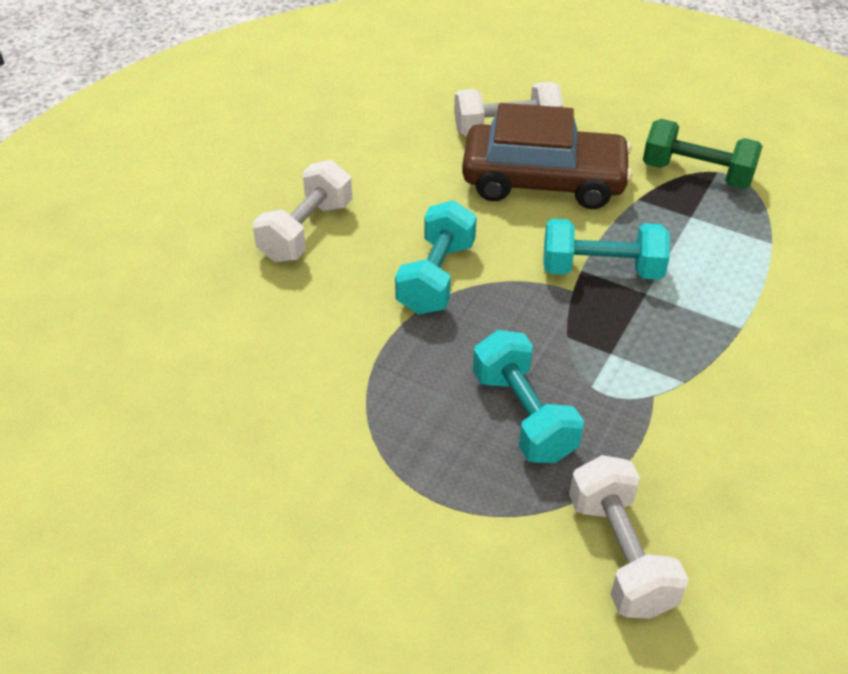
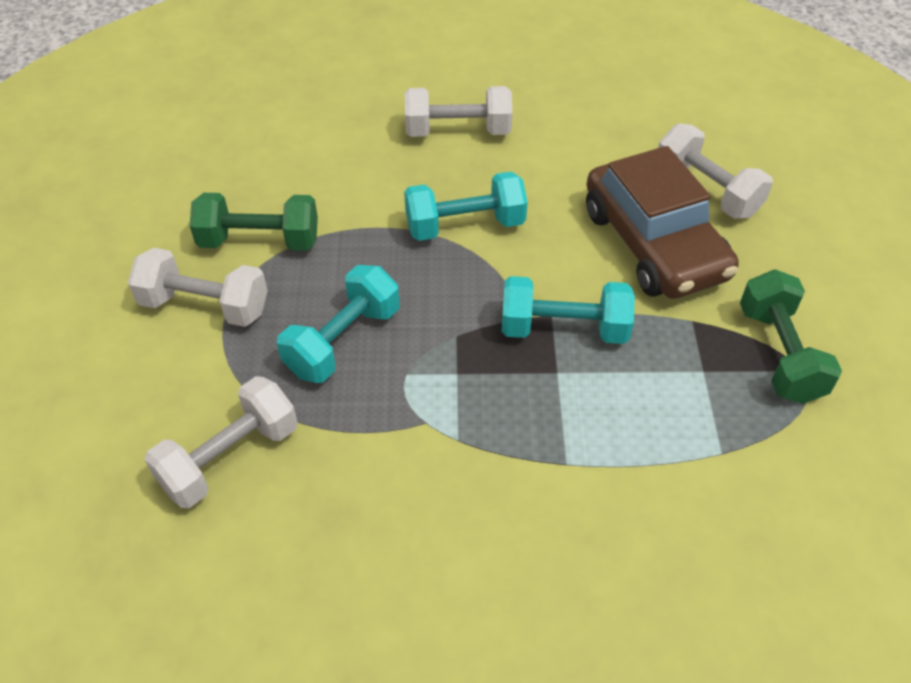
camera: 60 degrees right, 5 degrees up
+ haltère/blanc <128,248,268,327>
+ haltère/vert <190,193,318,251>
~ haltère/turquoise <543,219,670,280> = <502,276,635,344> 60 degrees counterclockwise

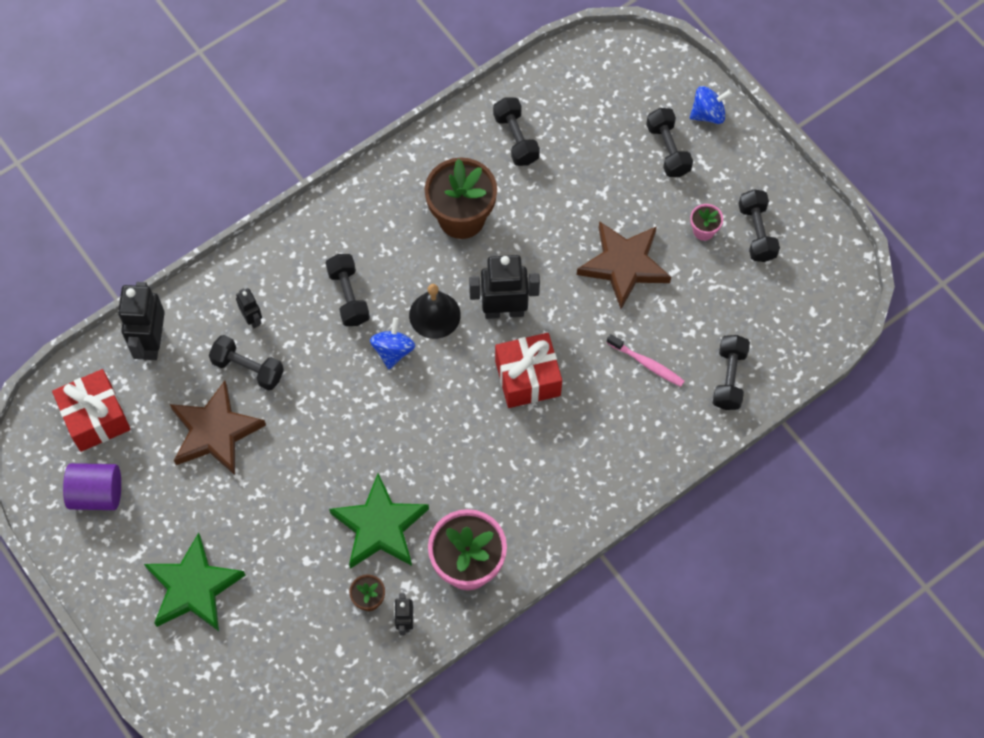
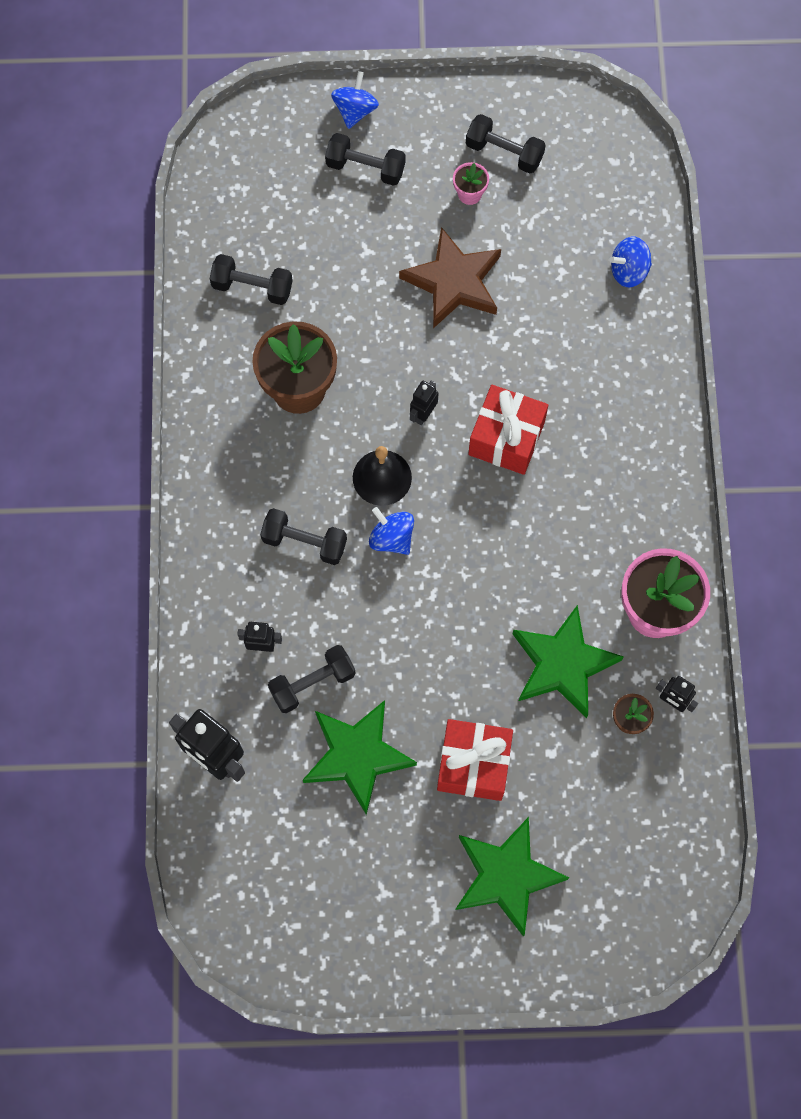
camera: 55 degrees left, 5 degrees up
~ étoile/marron <170,381,266,475> to étoile/vert <303,700,417,815>
~ robot/noir <469,255,540,319> = <410,381,438,425> x0.52
~ cadeau/rouge <52,369,131,452> to <437,719,513,801>
~ haltère/noir <713,335,750,410> to toupie/bleu <609,237,652,287>
- cylindre/violet <63,463,121,510>
- brosse à dents/rose <607,334,684,387>

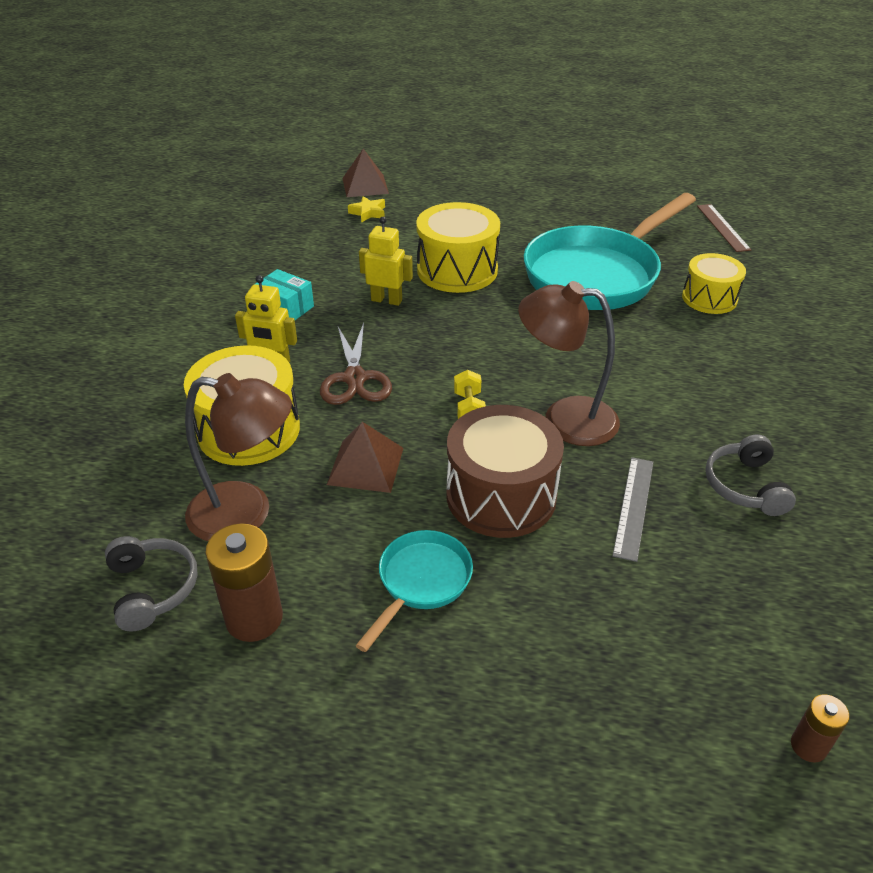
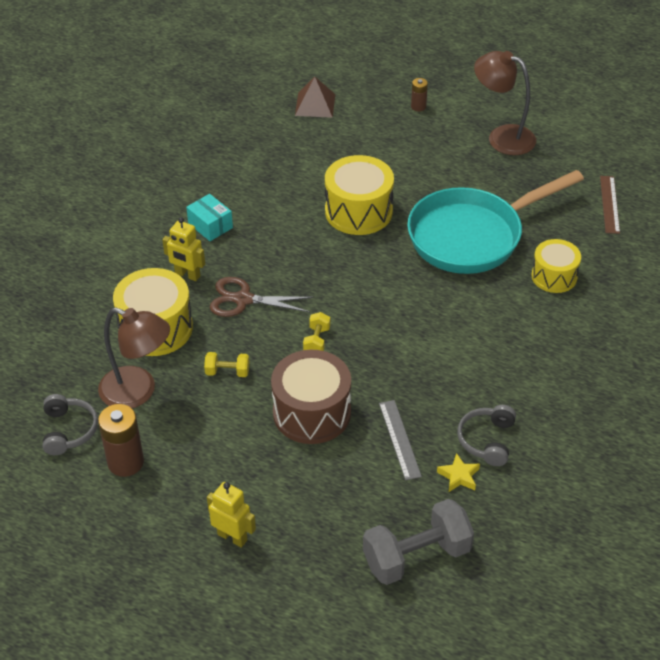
camera: 15 degrees right, 5 degrees up
~ pyramide/marron <327,422,403,493> to haltère/jaune <204,352,249,377>
~ robot/jaune <359,217,413,306> to <207,482,256,548>
~ ciseaux/marron <320,323,392,405> = <210,277,314,317> 90 degrees clockwise
+ haltère/gris <363,499,474,585>
~ règle/gris <612,457,653,562> = <379,400,422,480> 45 degrees counterclockwise
~ pile/marron <791,694,850,763> to <411,78,428,111>
~ étoile/jaune <348,196,385,223> to <437,453,480,492>
~ lampe/marron <518,281,620,446> to <474,51,536,155>
- poêle/turquoise <355,530,473,652>

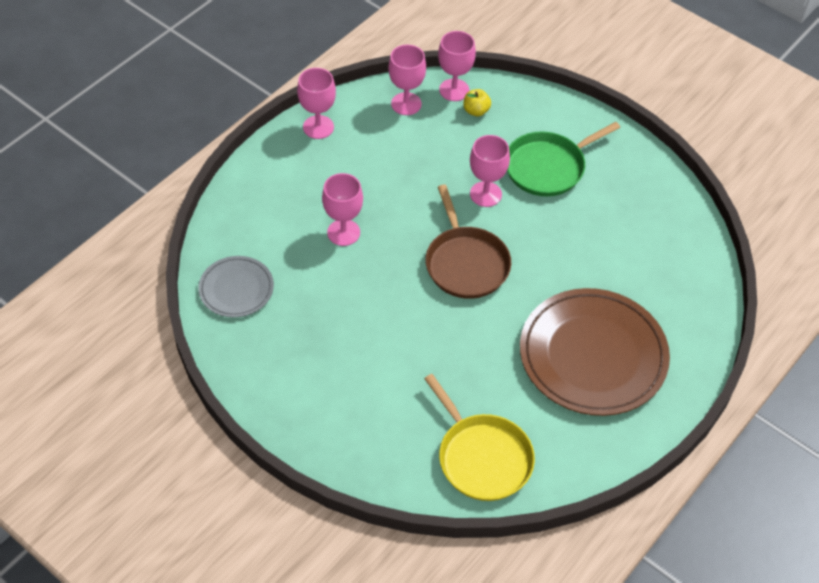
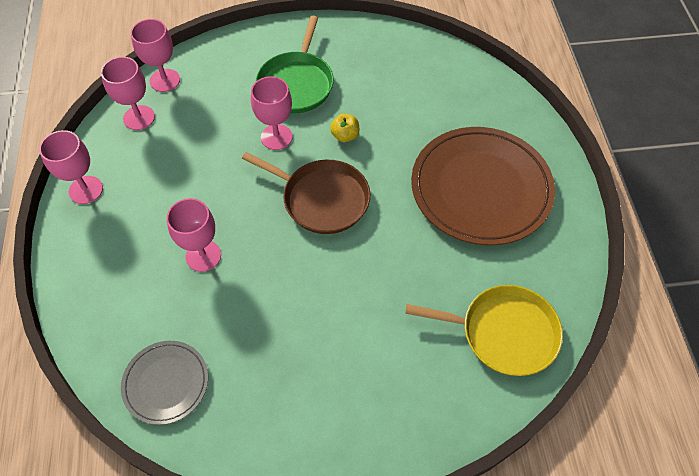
camera: 45 degrees left, 5 degrees up
~ pomme/jaune <463,89,491,116> to <330,114,359,142>

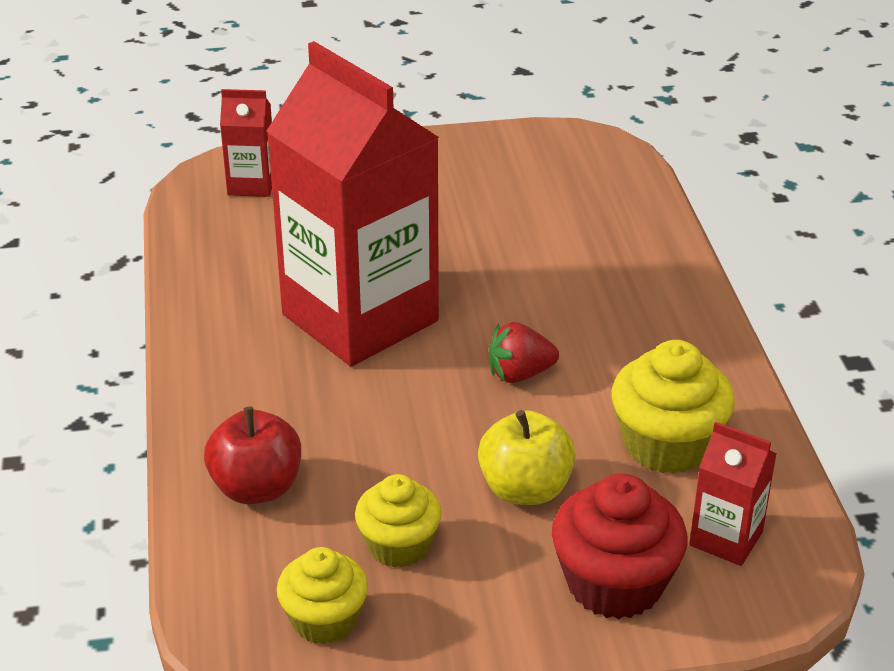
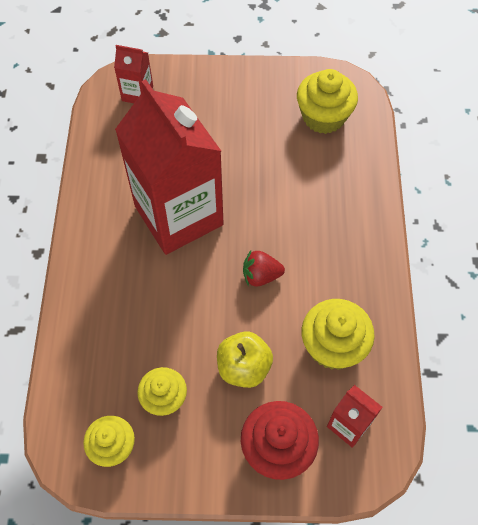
camera: 10 degrees right, 25 degrees up
+ muffin/jaune <297,69,358,134>
- pomme/rouge <204,407,301,504>

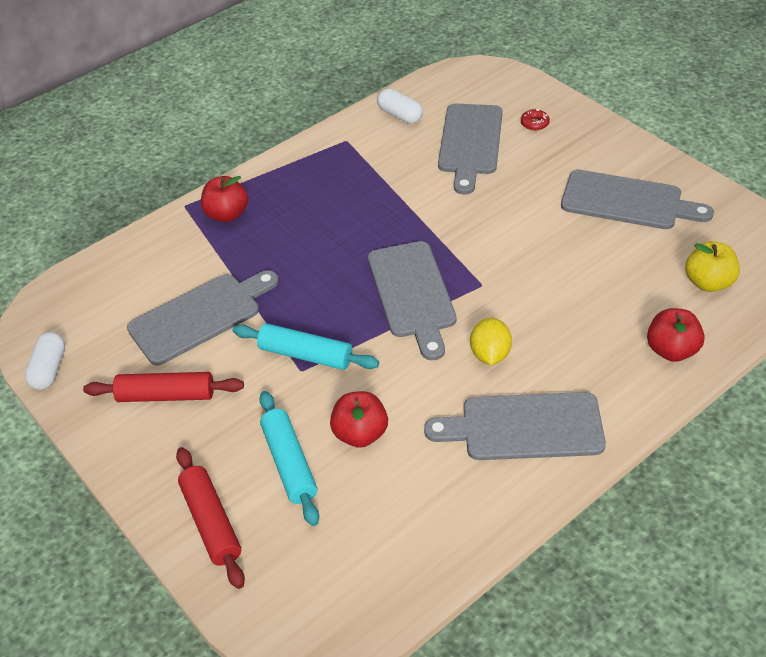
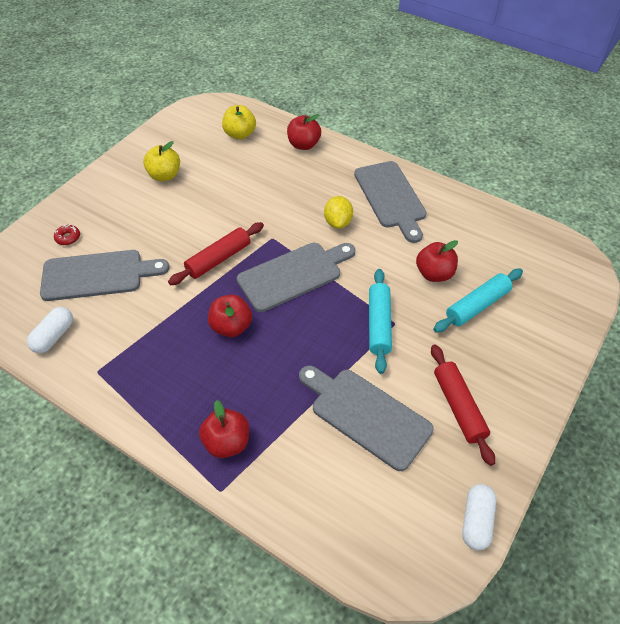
camera: 110 degrees left, 5 degrees up
~ planche à découper/gris <561,170,714,229> to pomme/jaune <143,141,180,181>
~ rouleau à pâtisserie/rouge <176,447,245,589> to <168,222,264,285>
+ pomme/rouge <208,295,252,337>
~ citron/jaune <470,318,512,365> = <324,196,353,229> 75 degrees counterclockwise
~ gélule/blanc <25,332,65,390> = <462,484,496,550> 60 degrees counterclockwise

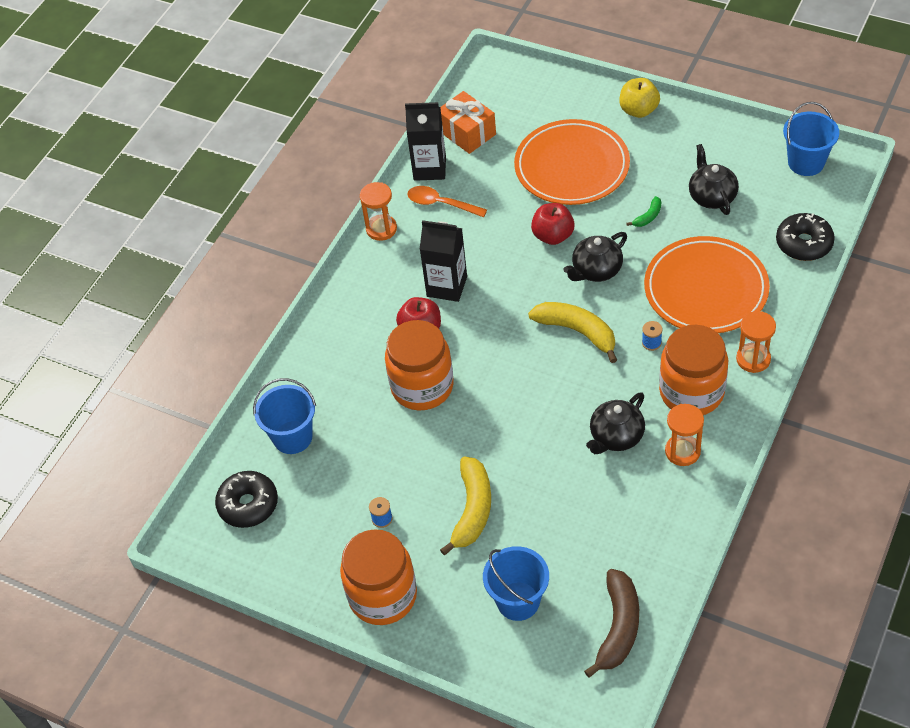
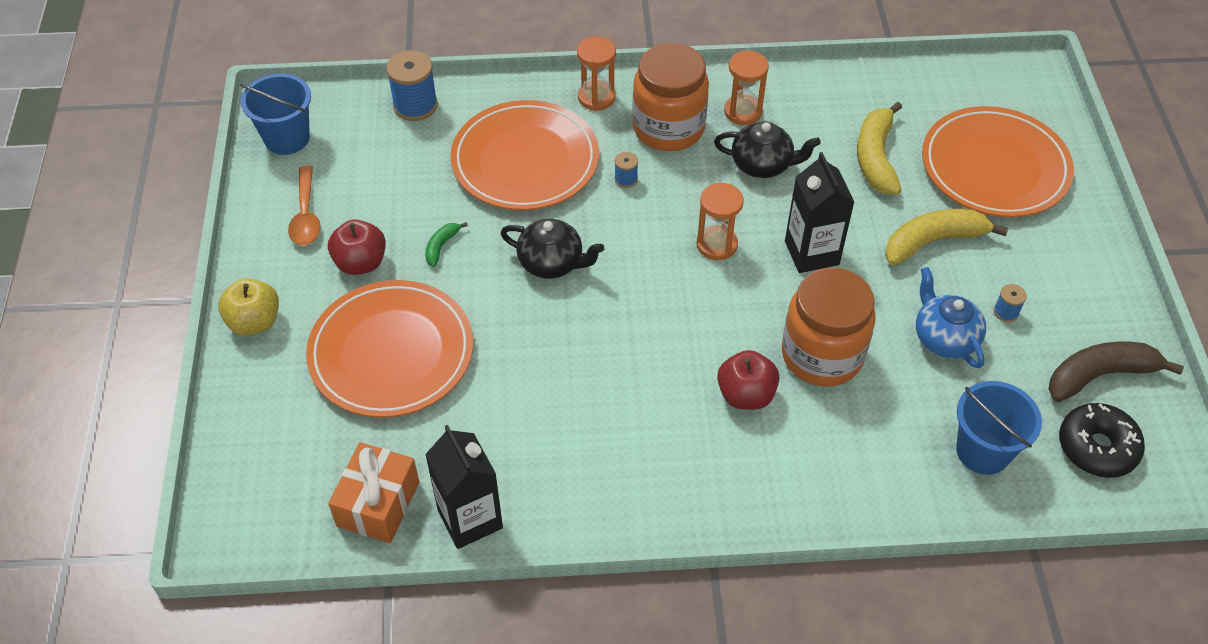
camera: 125 degrees left, 0 degrees up
~ cuillère/orange <407,186,487,217> to <288,166,320,245>
~ pomme/rouge <531,203,575,245> to <328,219,386,275>
~ beignet/noir <776,213,835,261> to bobine/bleu <386,50,438,121>
~ banane/vert <626,196,661,227> = <426,222,468,267> 75 degrees counterclockwise
~ sablier/orange <360,182,397,241> to <697,183,743,260>
~ brique de lait/noir <420,220,467,302> to <785,152,854,273>
~ banane/jaune <528,302,617,363> to <857,102,902,195>
+ théière/bleu <916,267,986,368>
~ seau/bleu <483,546,549,621> to assiette/orange <922,106,1074,217>
~ banane/marron <584,569,639,678> to <1048,341,1184,402>
- bocal/orange <340,529,417,625>
- théière/noir <689,144,739,215>

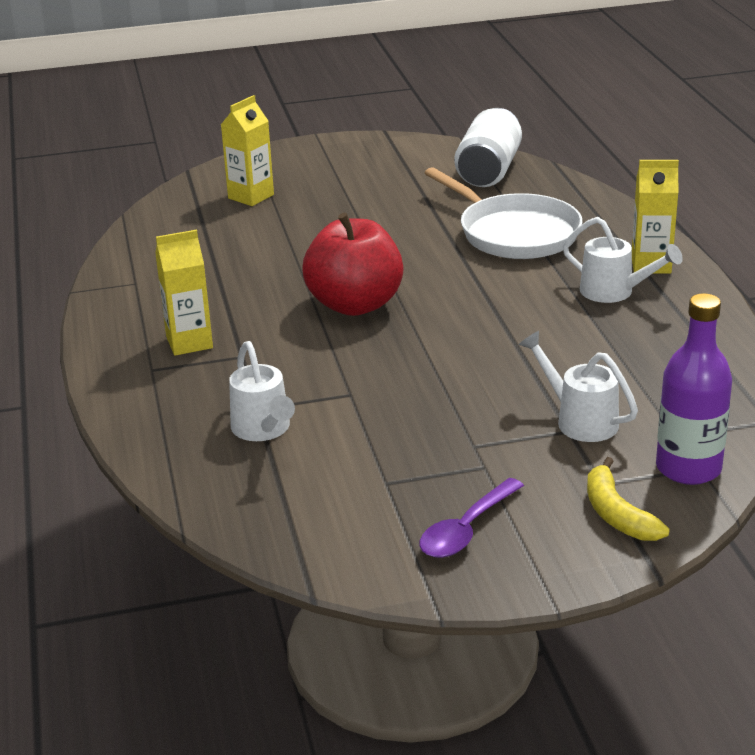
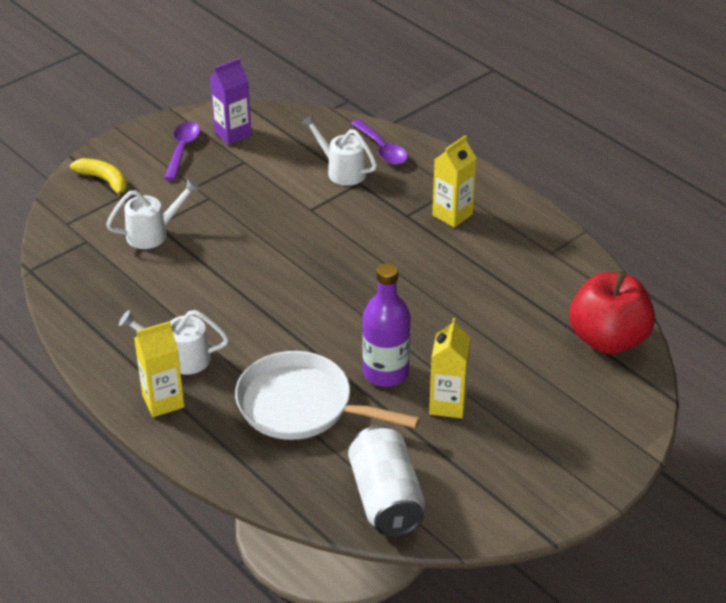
camera: 150 degrees right, 10 degrees up
~ arrosoir/blanc <519,331,638,442> = <106,178,200,249> 45 degrees counterclockwise
+ brique de lait/violet <210,58,252,145>
+ cuillère/violet <351,119,408,165>
~ bouteille/violet <656,293,732,485> to <362,263,411,387>
~ brique de lait/jaune <221,95,274,206> to <429,318,470,418>
~ pomme/rouge <303,212,403,316> to <569,271,655,354>

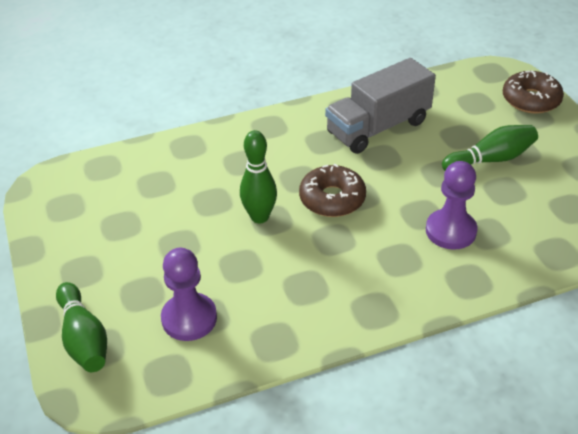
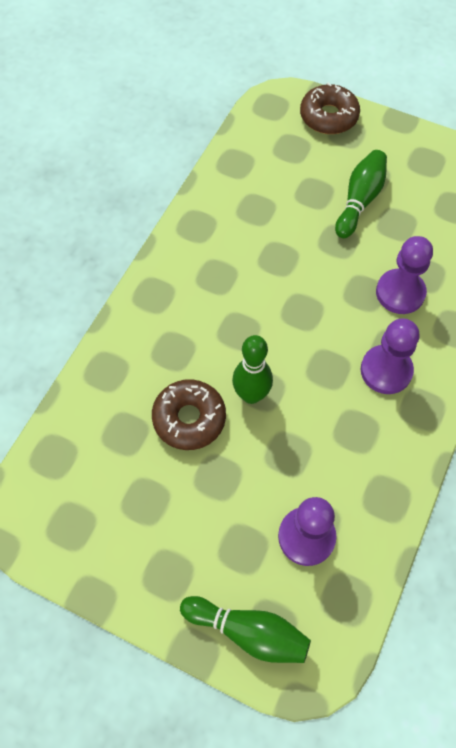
camera: 45 degrees left, 20 degrees up
~ beignet/marron <299,163,366,217> to <152,379,226,450>
+ pion/violet <360,318,419,394>
- camion/gris <325,58,436,154>

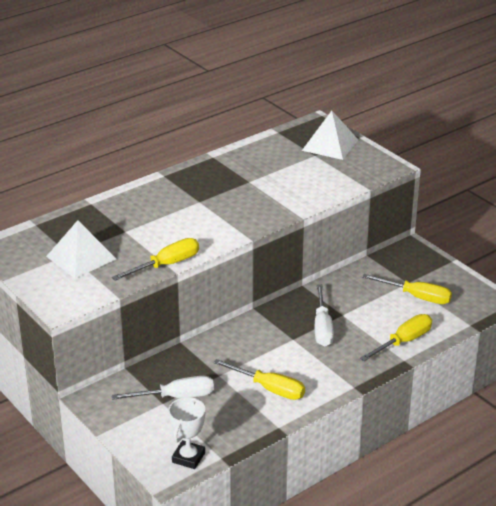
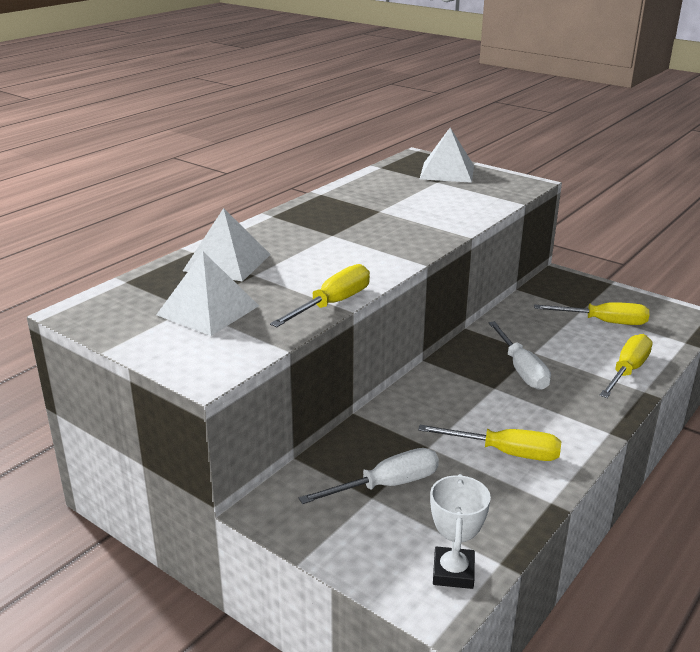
camera: 15 degrees left, 5 degrees down
+ pyramide/blanc <183,208,271,282>

